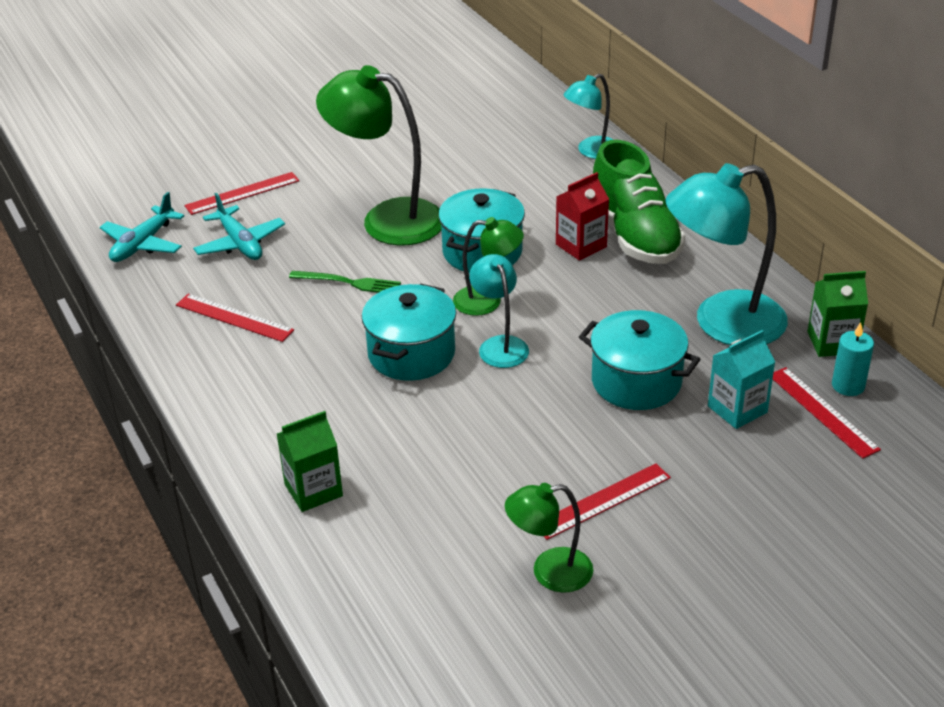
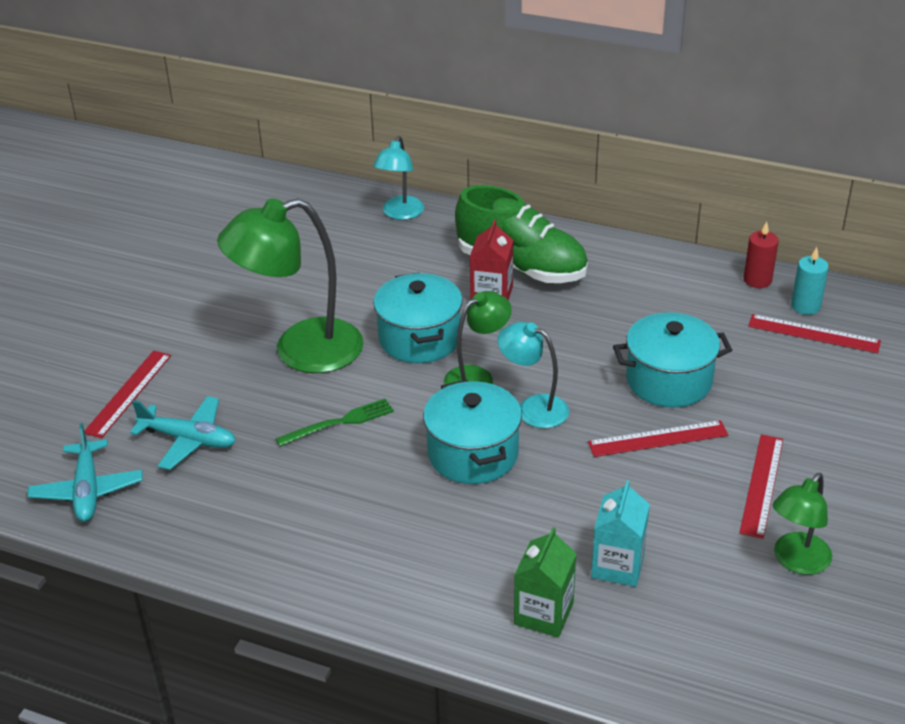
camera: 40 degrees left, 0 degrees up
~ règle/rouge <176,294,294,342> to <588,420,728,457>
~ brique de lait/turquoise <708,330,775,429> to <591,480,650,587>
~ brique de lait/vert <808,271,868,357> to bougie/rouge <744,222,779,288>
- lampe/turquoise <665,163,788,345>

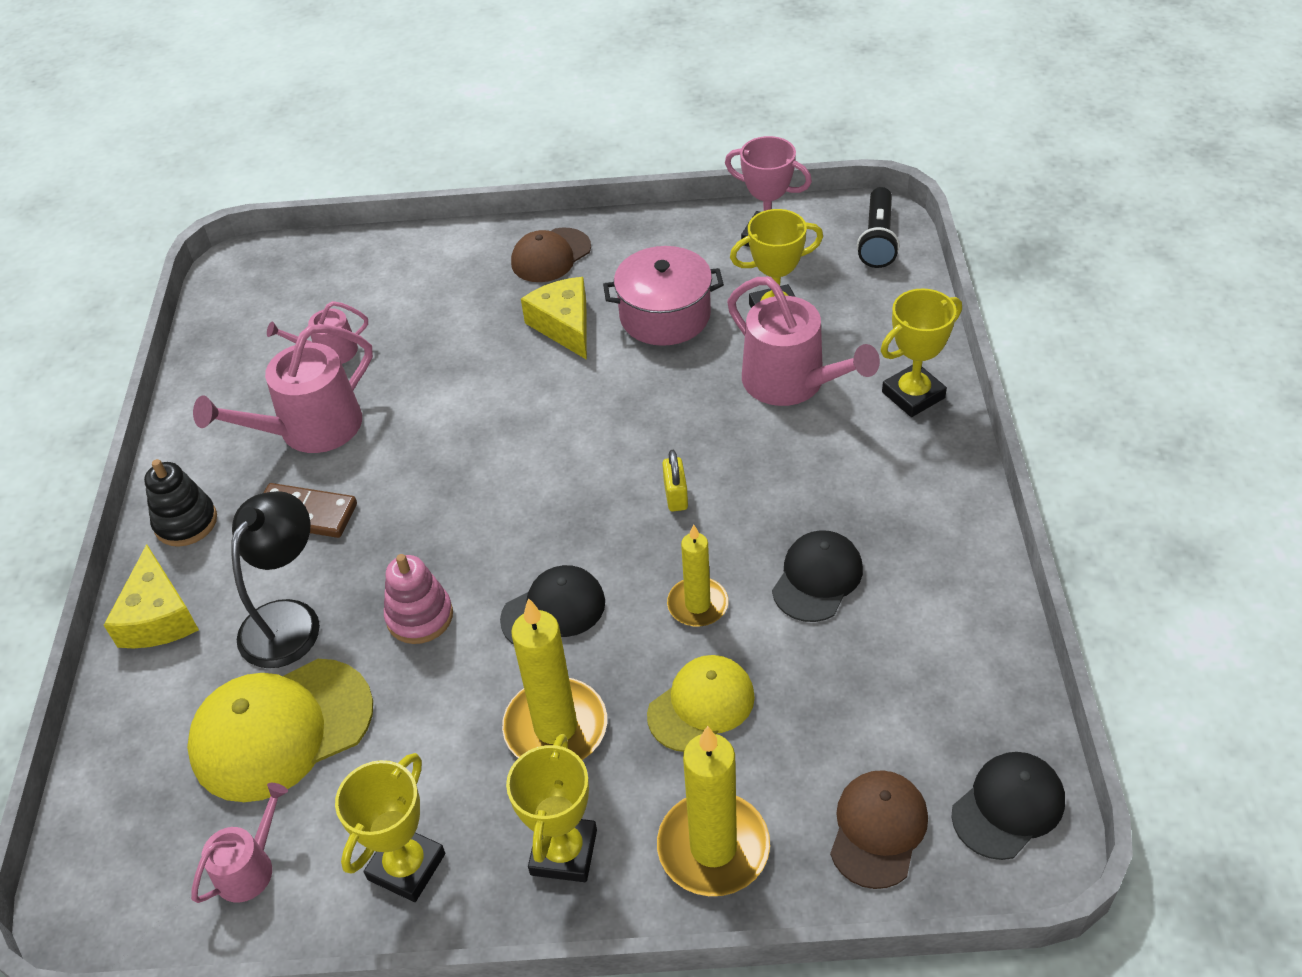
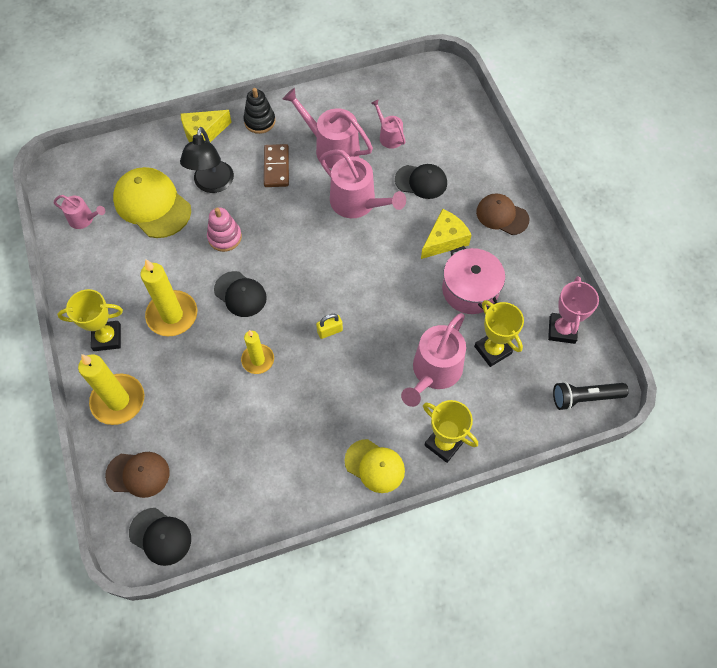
camera: 70 degrees right, 15 degrees up
~ lampe/noir <231,491,320,668> = <180,127,234,193> 90 degrees clockwise
+ arrosoir/rose <320,149,406,218>
~ casquette/jaune <647,655,755,752> to <345,439,405,493>
~ casquette/noir <772,530,863,622> to <395,164,447,199>
- trophée/jaune <335,753,445,902>

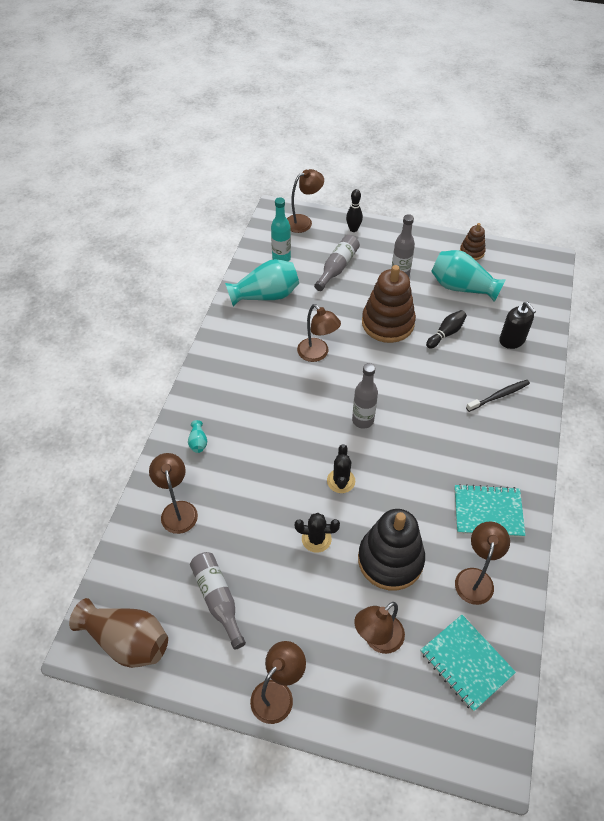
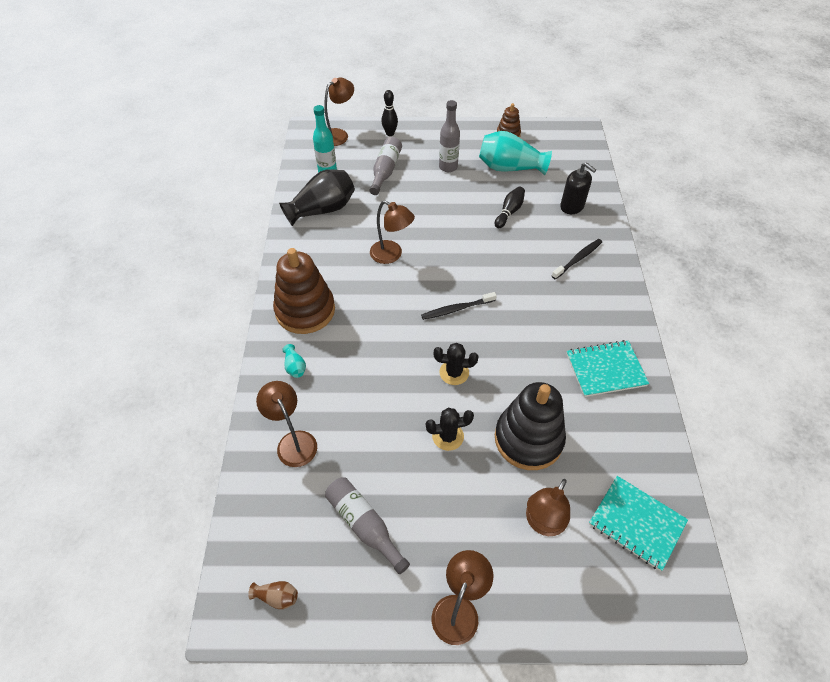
camera: 15 degrees left, 0 degrees up
~ vase/marron <69,598,168,668> = <248,581,298,609> x0.42
~ jouet à empiler/marron <362,265,416,343> to <273,248,335,334>
~ vase/turquoise <225,259,299,307> to vase/noir <279,169,355,226>
~ bouteille/gris <352,363,378,429> to brosse à dents/noir <421,292,497,320>
~ cactus/noir <327,444,355,493> = <434,343,478,385> 75 degrees counterclockwise
- lampe/marron <455,521,510,605>

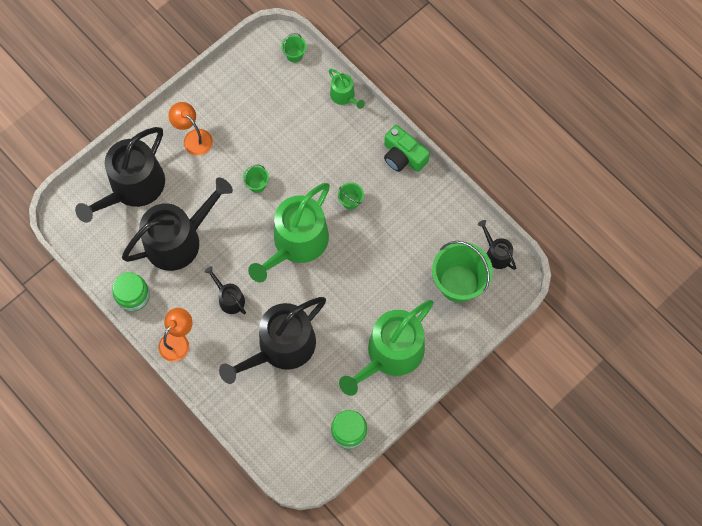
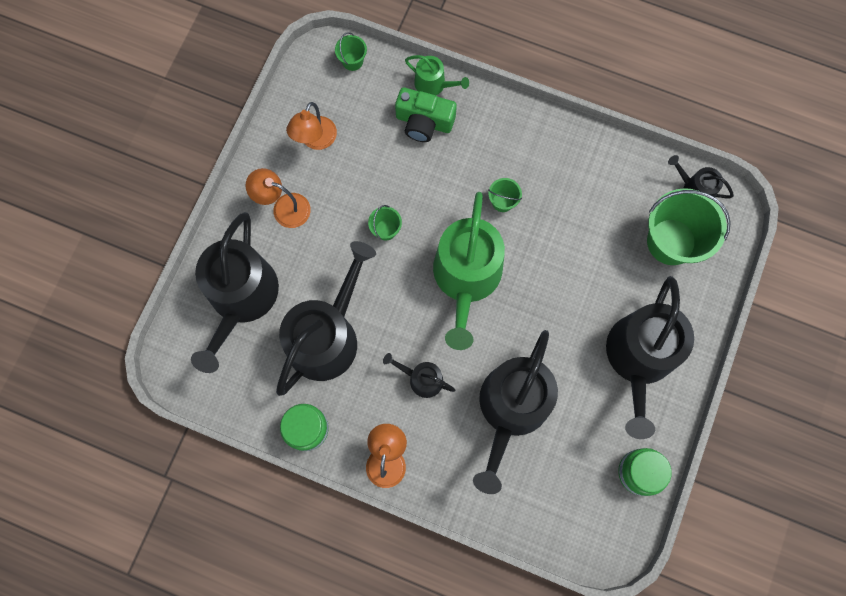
camera: 25 degrees left, 5 degrees up
+ lampe/orange <286,102,337,150>
~ appareil photo/vert <384,125,430,172> to <395,87,457,142>
~ arrosoir/vert <339,300,434,396> to arrosoir/noir <606,276,694,439>

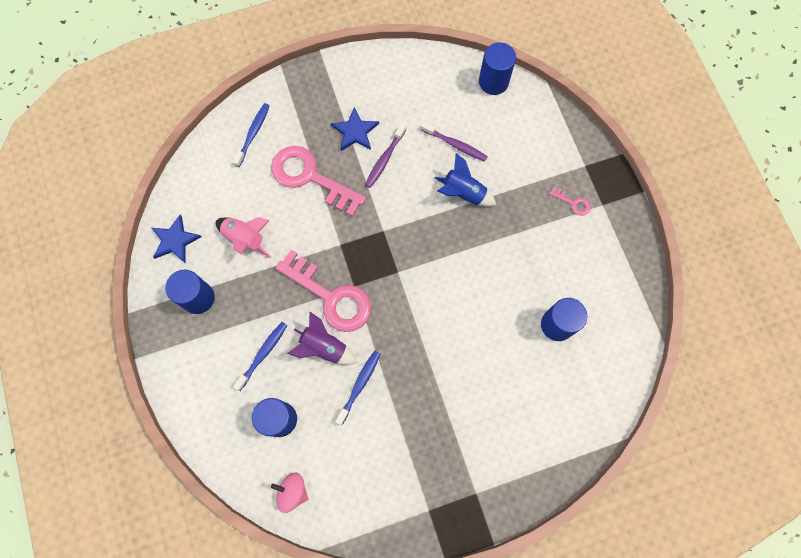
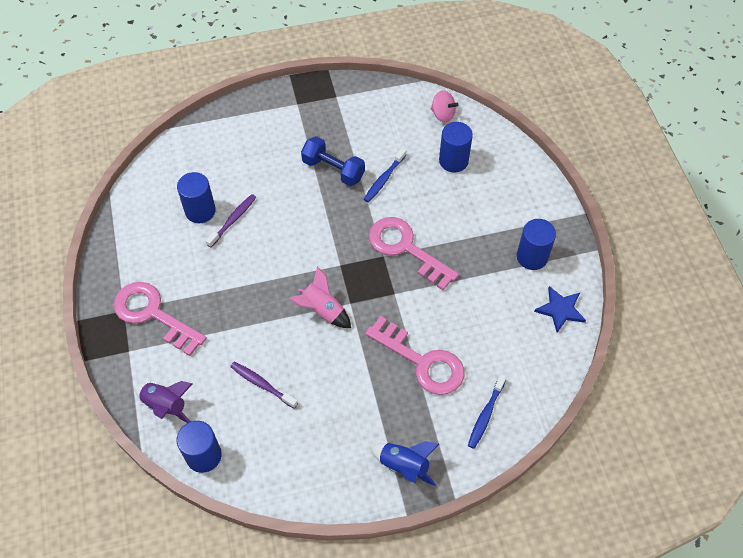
camera: 175 degrees left, 15 degrees down
~ clé/rose <549,186,591,216> = <113,282,207,356> x2.38
~ fusée/violet <287,312,357,365> to <135,381,193,423>
~ brosse à dents/violet <365,123,407,188> to <206,194,256,247>
~ fusée/rose <216,217,271,258> to <288,266,351,328>
+ haltère/bleu <301,136,365,186>
~ fusée/bleu <434,153,496,207> to <370,441,439,487>
- brosse à dents/bleu <233,322,287,391>
- étoile/bleu <331,107,379,151>

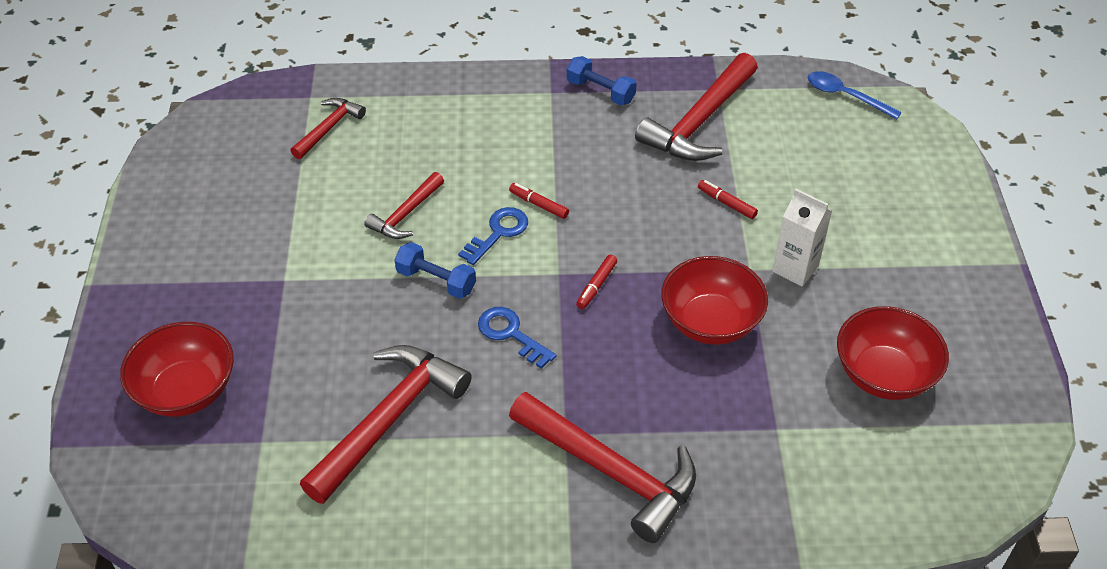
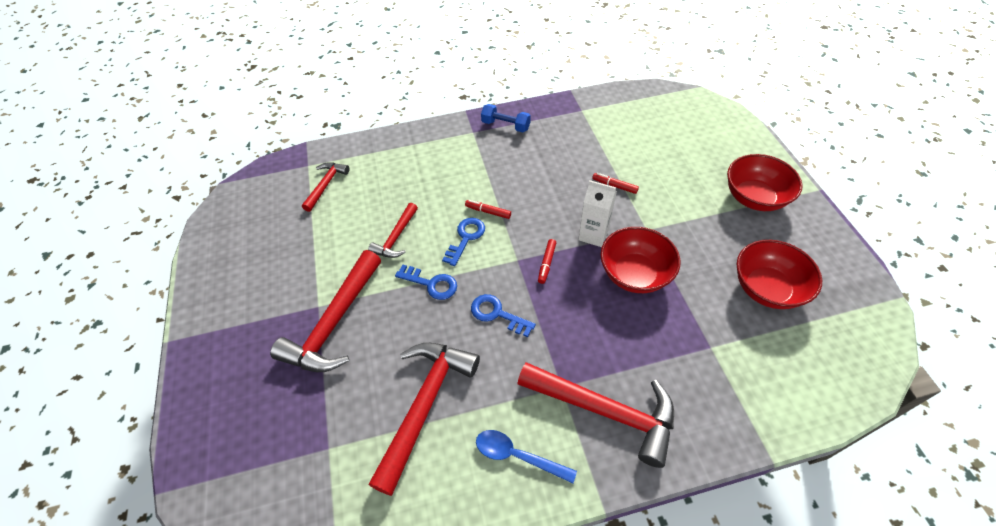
camera: 10 degrees left, 5 degrees up
~ marteau/rouge <635,53,758,161> to <270,250,381,372>
~ haltère/bleu <394,242,476,299> to clé/bleu <395,264,457,300>
~ cuillère/bleu <807,71,902,120> to <476,430,577,483>
~ brique de lait/blanc <773,189,832,287> to <578,180,617,247>
~ bol/rouge <120,322,234,417> to <727,154,803,211>

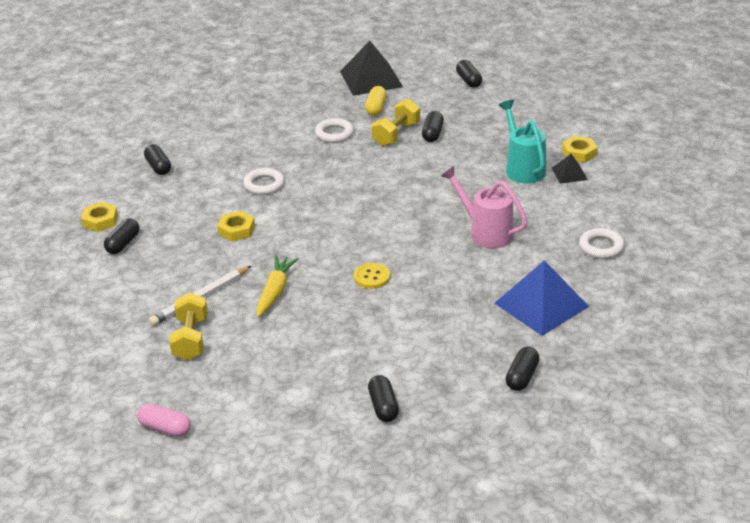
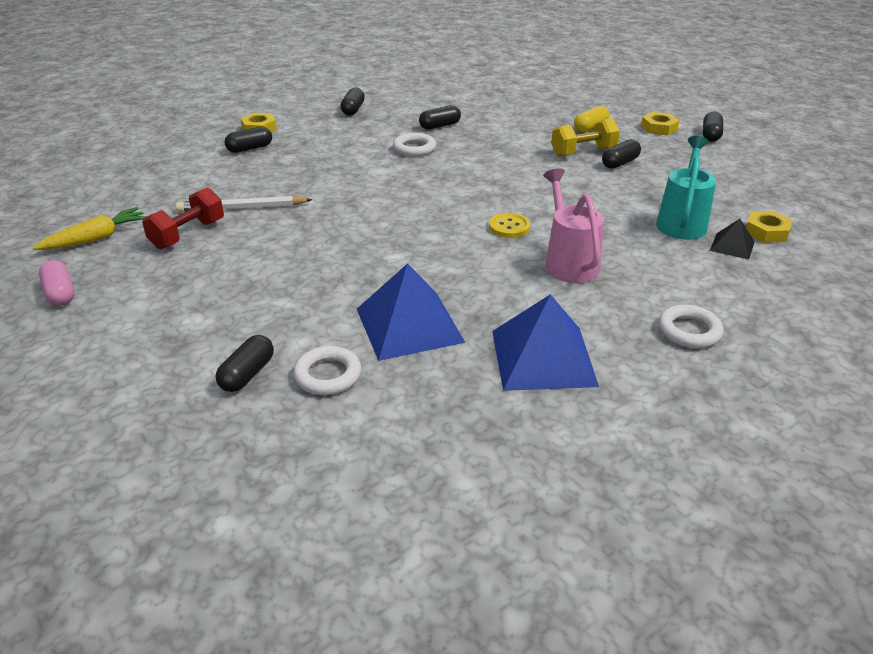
camera: 35 degrees right, 0 degrees up
~ carotte/jaune <256,255,298,317> to <32,207,147,250>
~ haltère/jaune <169,292,208,360> to haltère/rouge <142,187,224,249>
~ anneau/blanc <315,118,354,143> to <293,346,362,395>
+ pyramide/bleu <357,263,465,361>
~ gélule/noir <505,347,540,391> to <419,105,461,130>
~ bouton/jaune <354,263,390,289> to <489,213,530,238>
~ écrou/jaune <217,211,255,241> to <641,112,679,136>
- pyramide/noir <340,41,403,96>

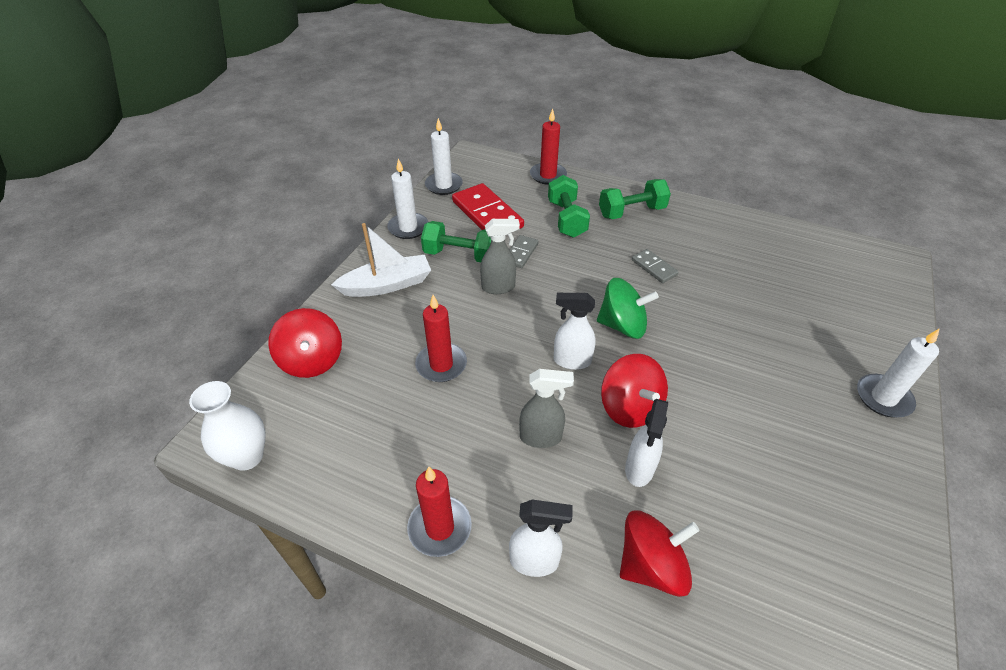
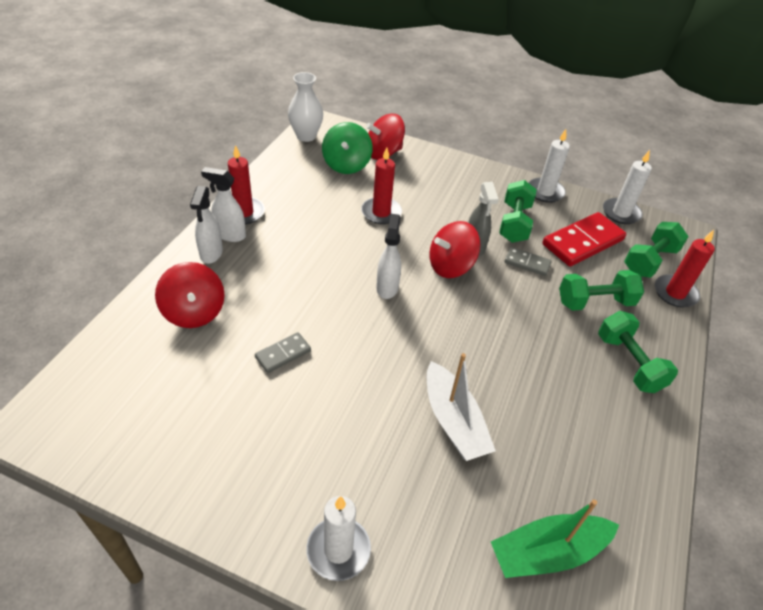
camera: 85 degrees right, 0 degrees up
~ vaporisateur/blanc <625,399,668,487> to <201,167,246,242>
~ domino/gris <632,249,678,283> to <255,332,311,373>
~ toupie/vert <597,278,659,339> to <322,122,373,174>
~ bateau/blanc <331,223,431,297> to <427,353,496,461>
~ toupie/rouge <601,354,668,428> to <429,221,481,278>
+ bateau/vert <491,499,619,578>
+ haltère/vert <624,222,689,278>
- vaporisateur/gris <519,369,574,448>

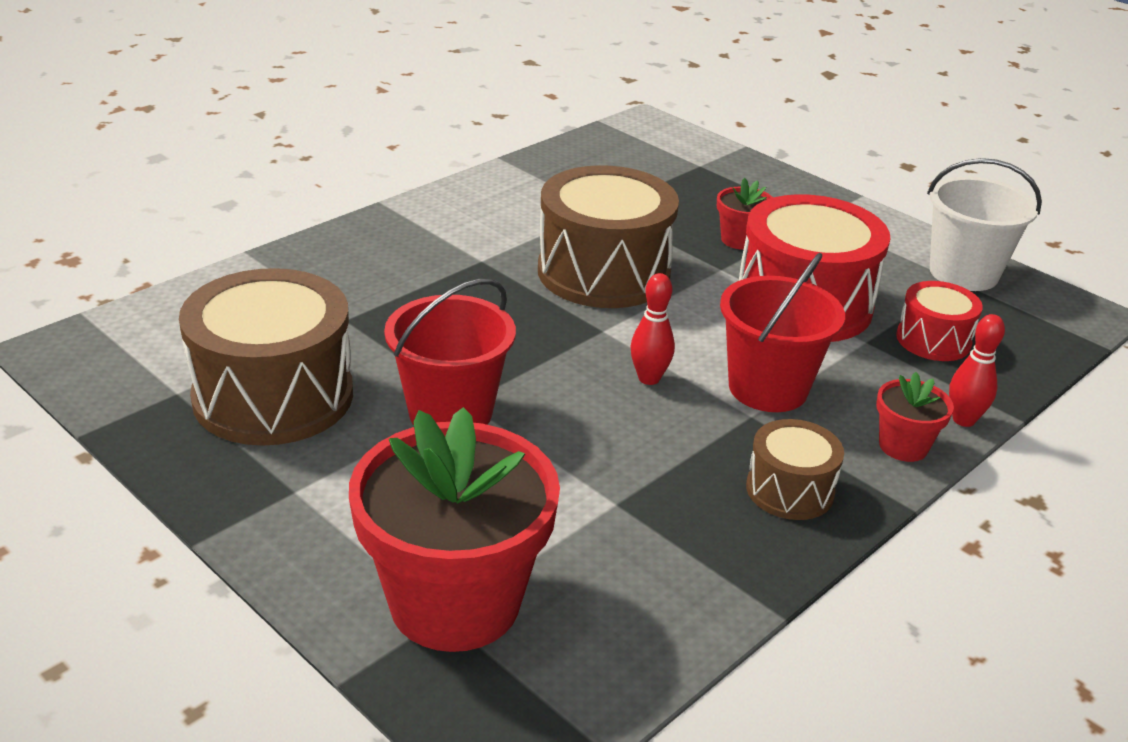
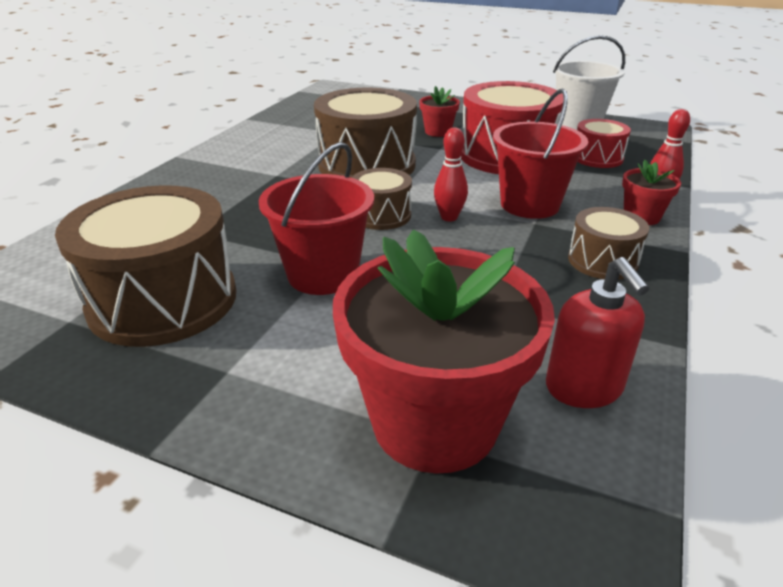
camera: 20 degrees left, 0 degrees up
+ tambour/marron <351,168,412,230>
+ distributeur de savon/rouge <546,257,649,408>

